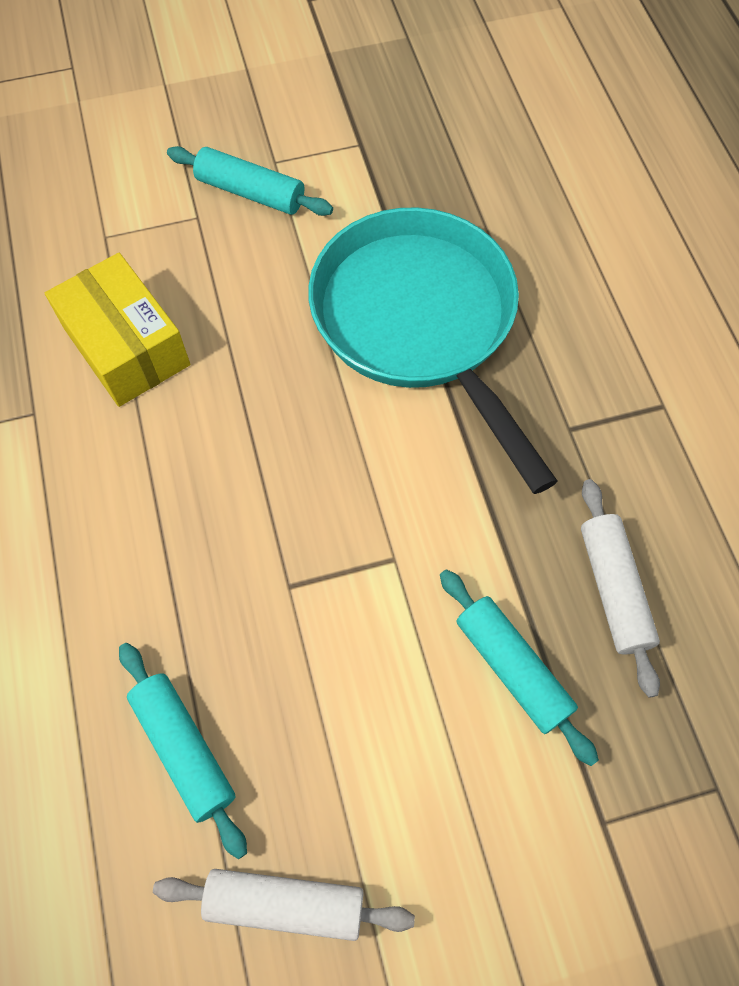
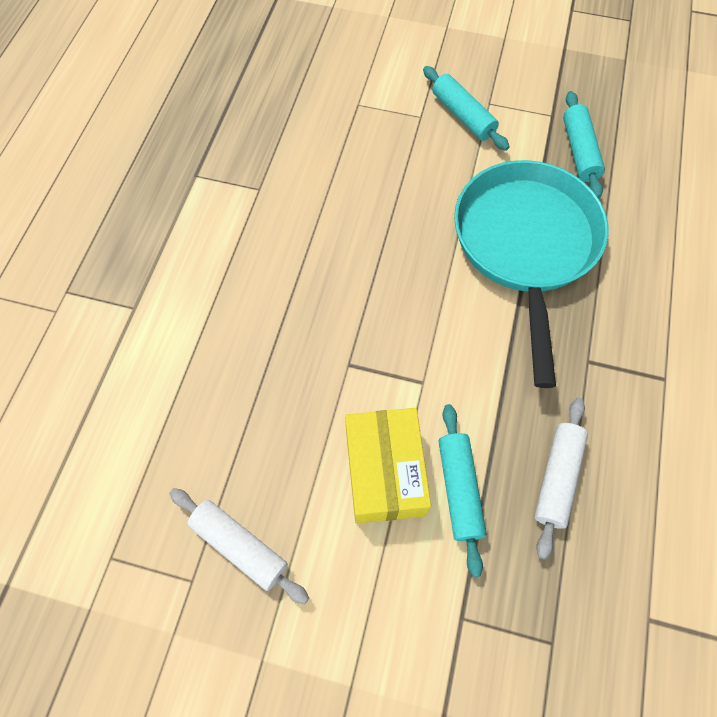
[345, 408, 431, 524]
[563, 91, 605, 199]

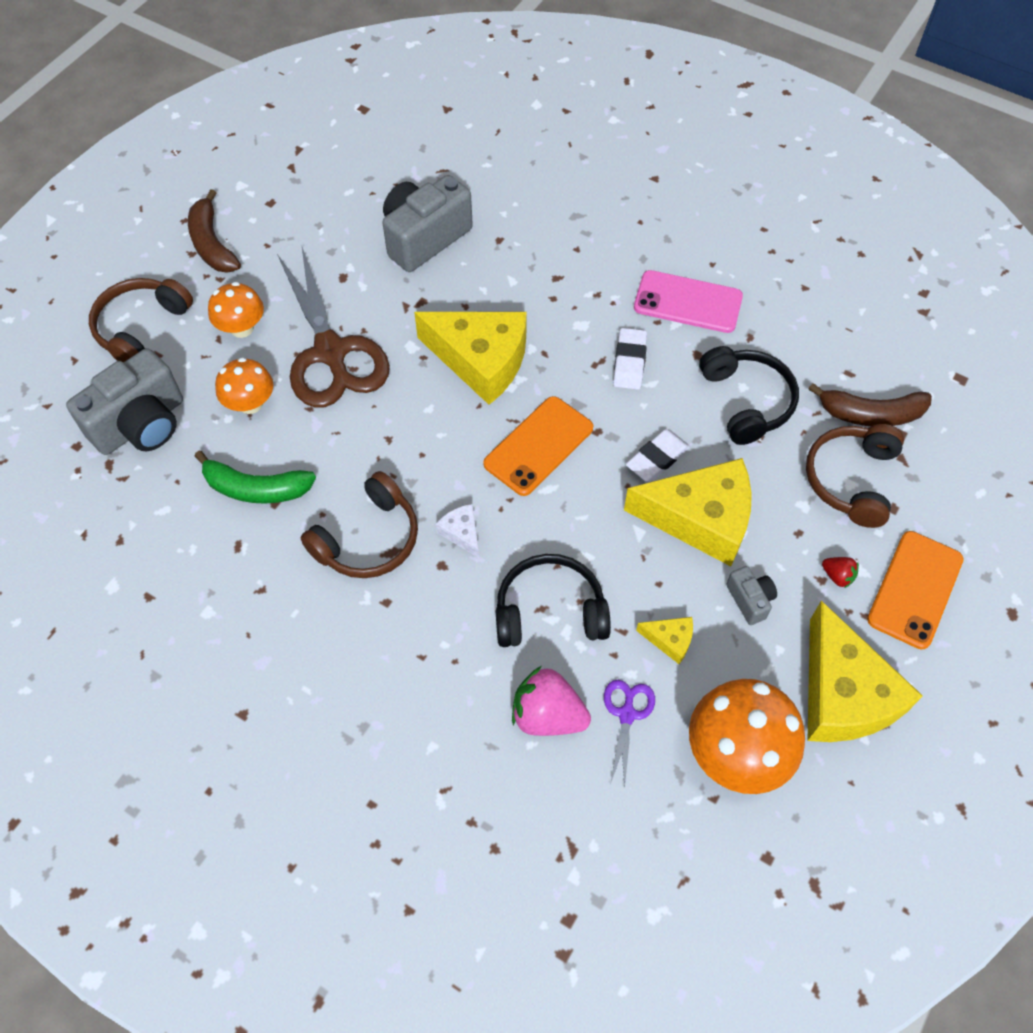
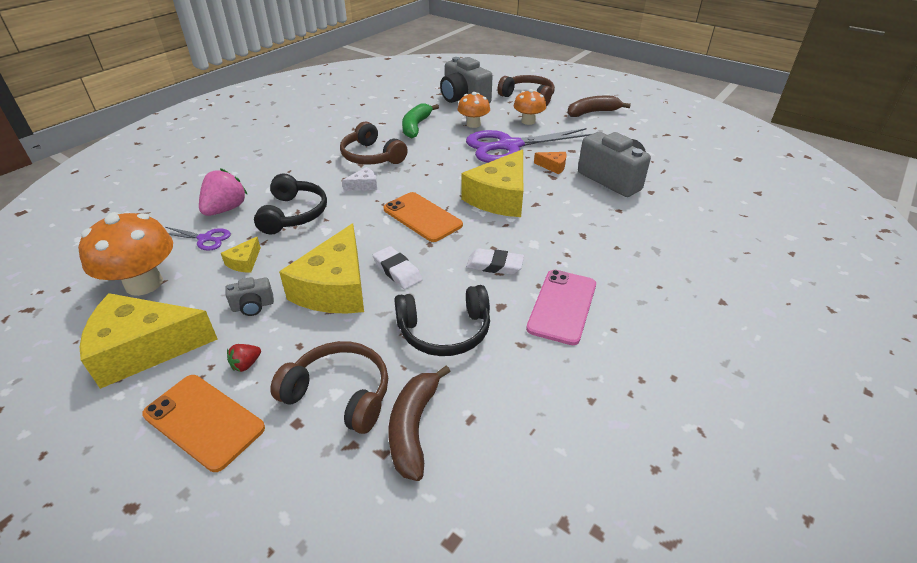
[466, 128, 591, 163]
[534, 152, 567, 174]

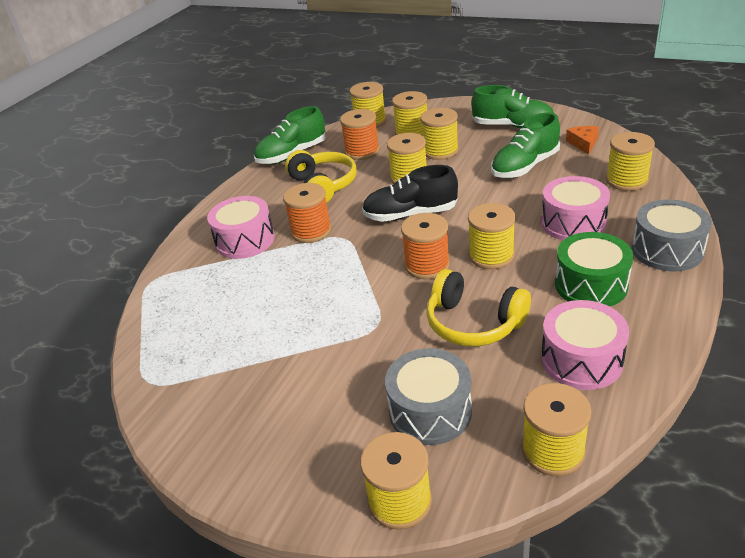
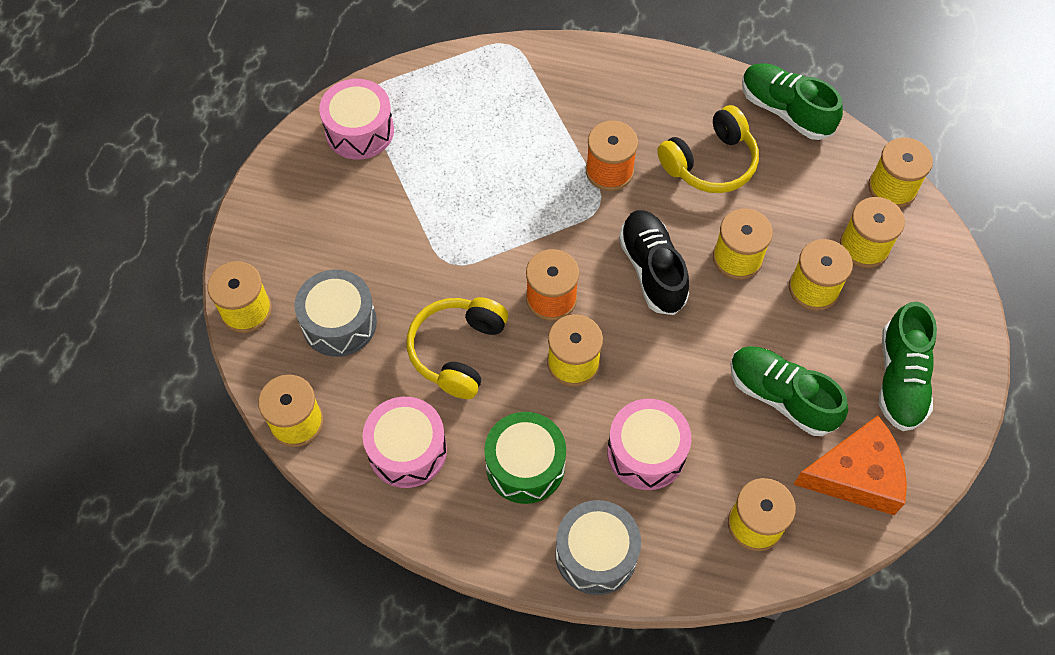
[319, 79, 394, 160]
[340, 109, 380, 160] (first image)
[793, 416, 907, 515]

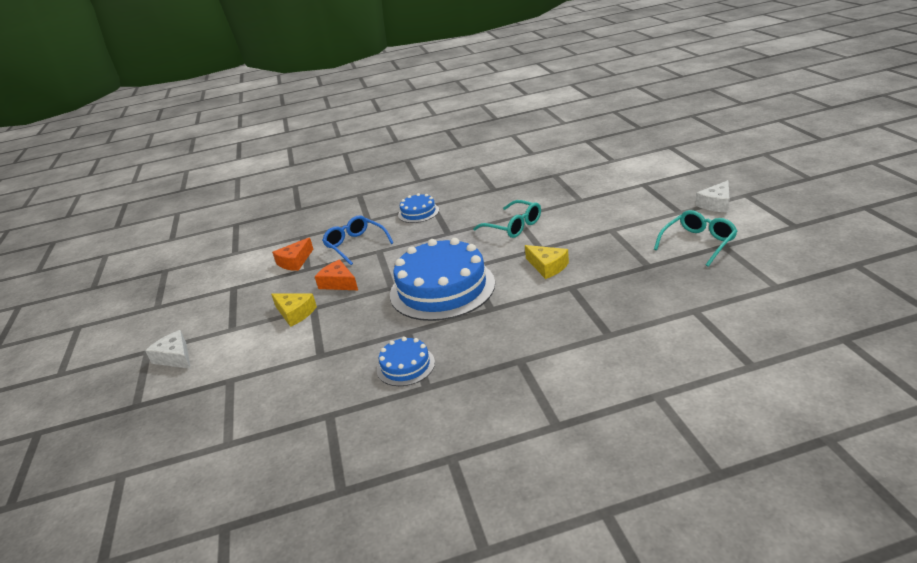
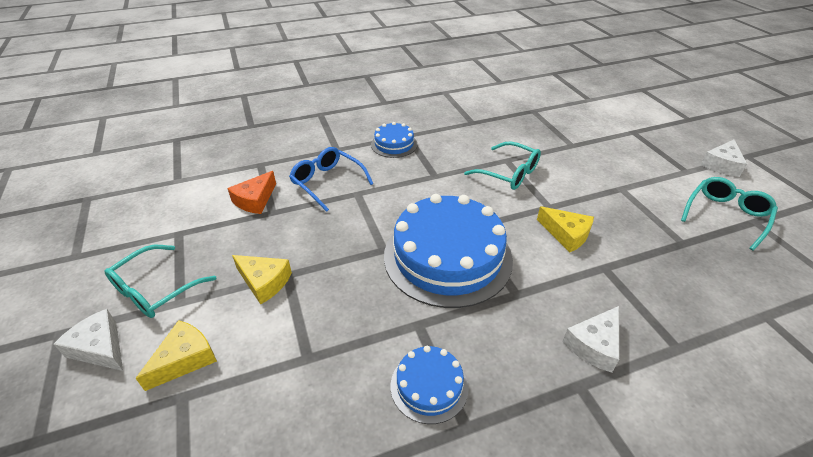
[315, 259, 358, 290] (first image)
[104, 245, 217, 318]
[135, 320, 217, 391]
[562, 306, 619, 373]

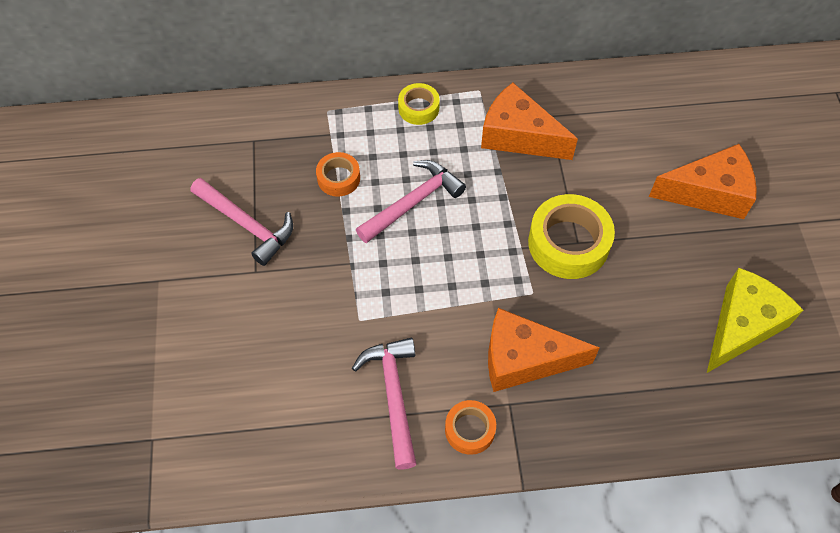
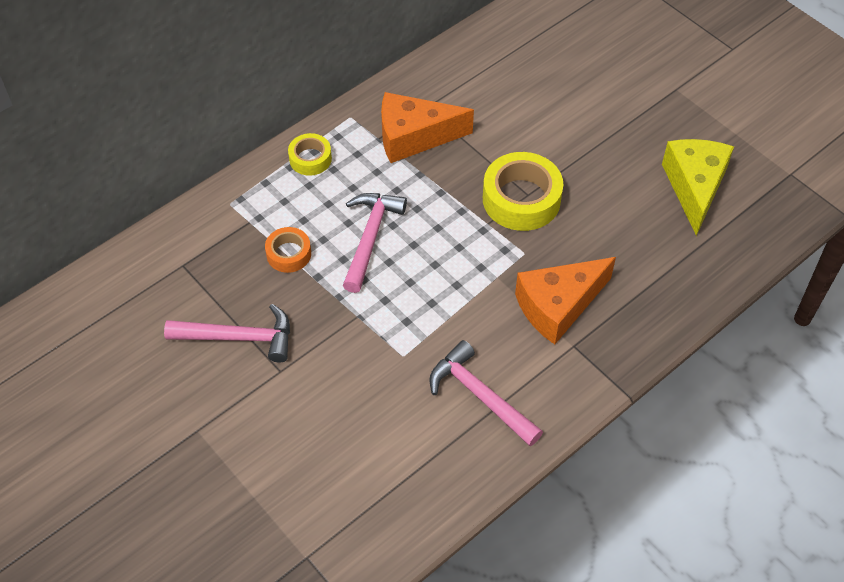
[445, 400, 496, 455] (first image)
[649, 144, 757, 219] (first image)

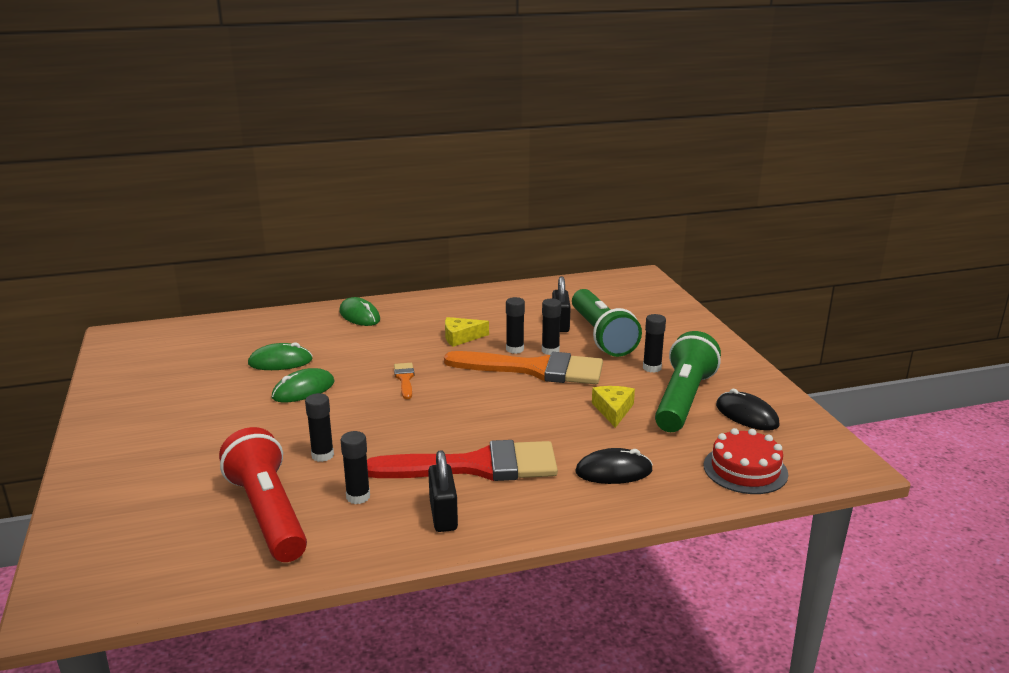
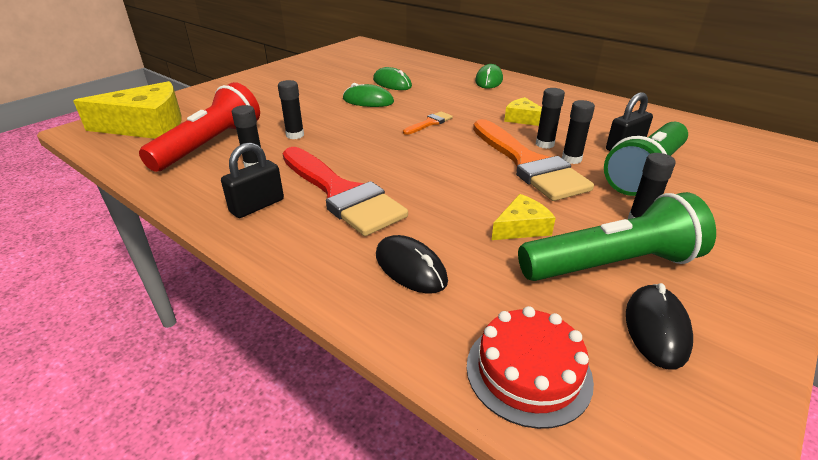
[73, 81, 182, 139]

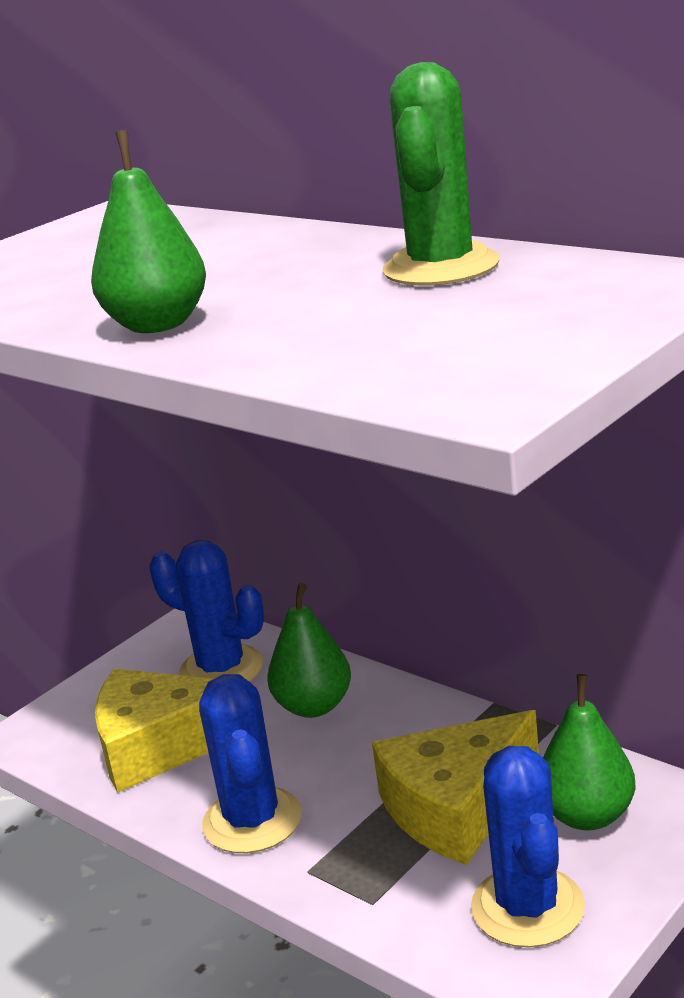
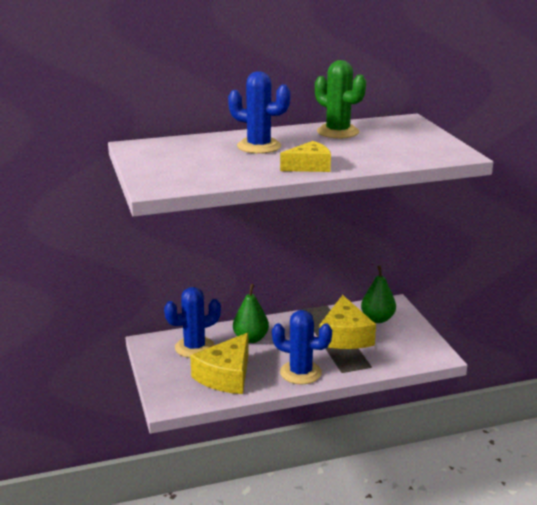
[280, 141, 331, 172]
[228, 71, 291, 154]

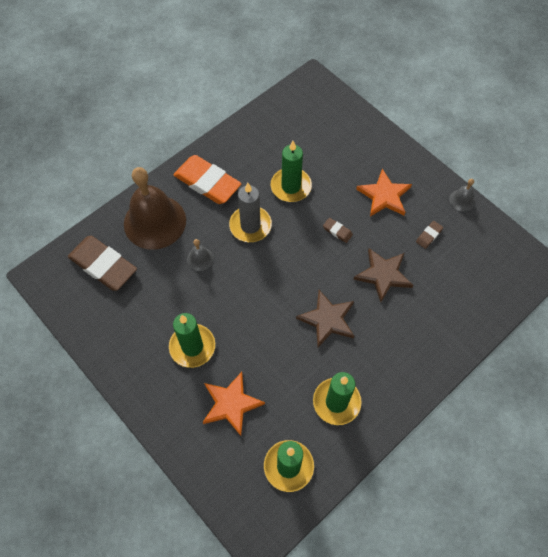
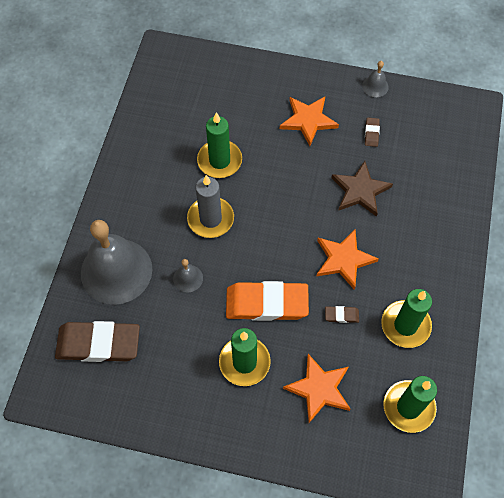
[81, 220, 152, 305]
[226, 281, 309, 321]
[316, 229, 379, 290]
[325, 306, 359, 323]

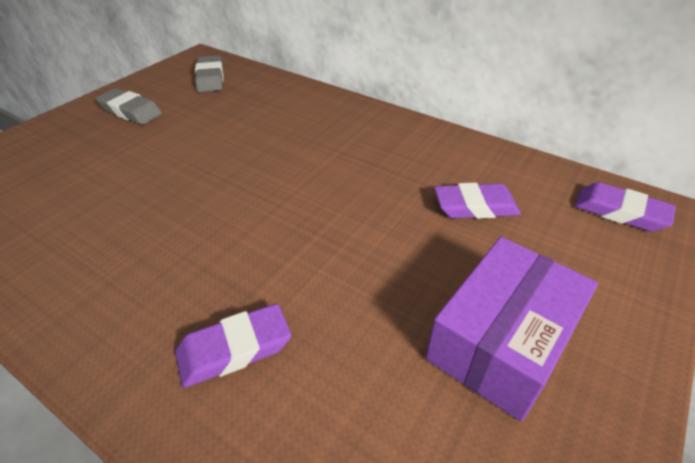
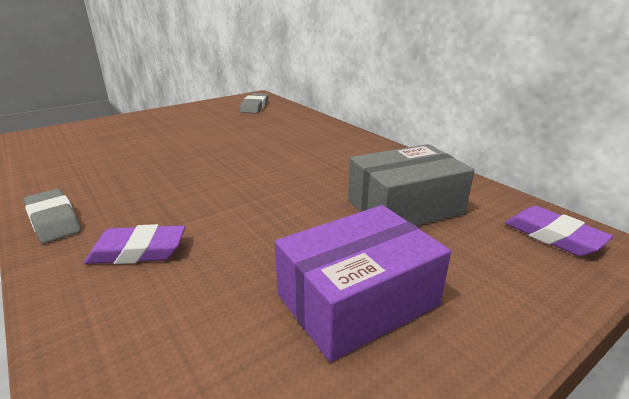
[24, 189, 81, 244]
[348, 144, 475, 226]

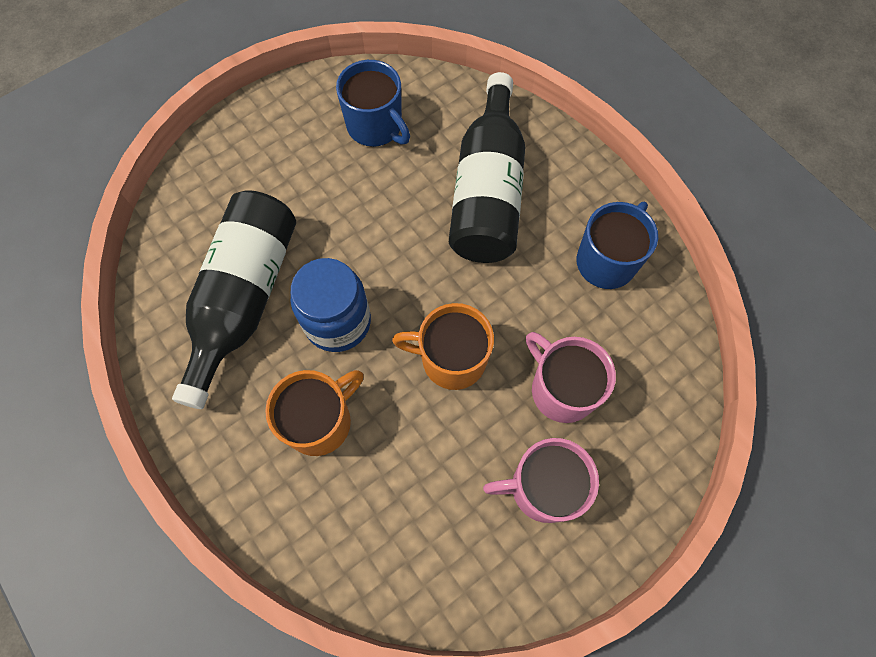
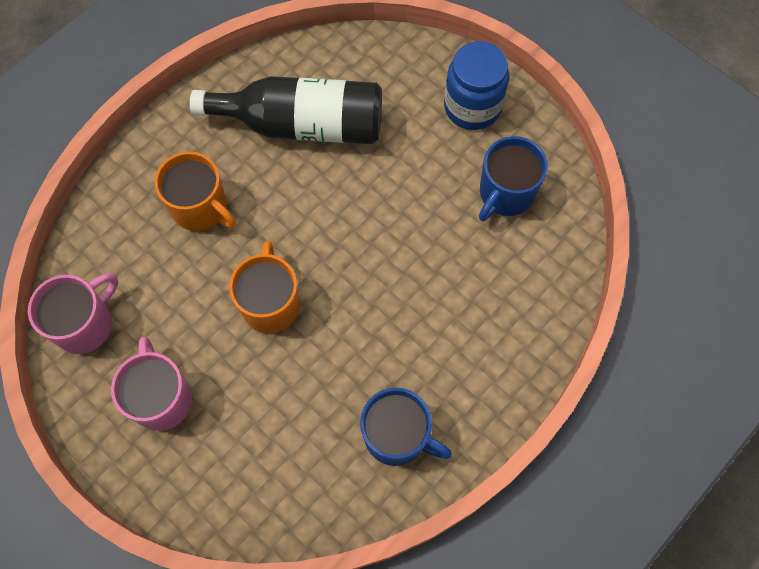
[444, 41, 509, 130]
[449, 72, 525, 263] (first image)
[28, 273, 118, 354]

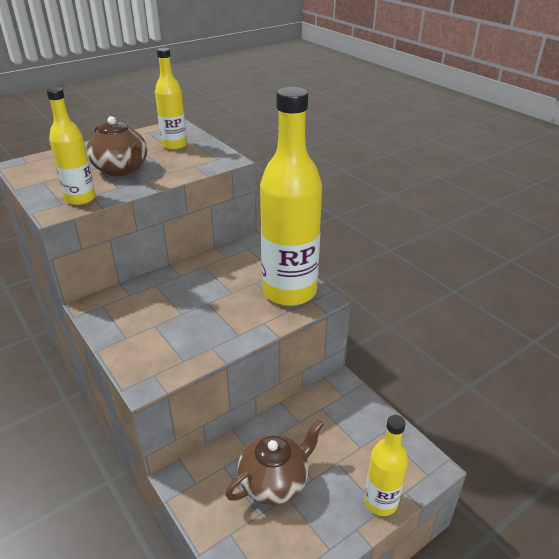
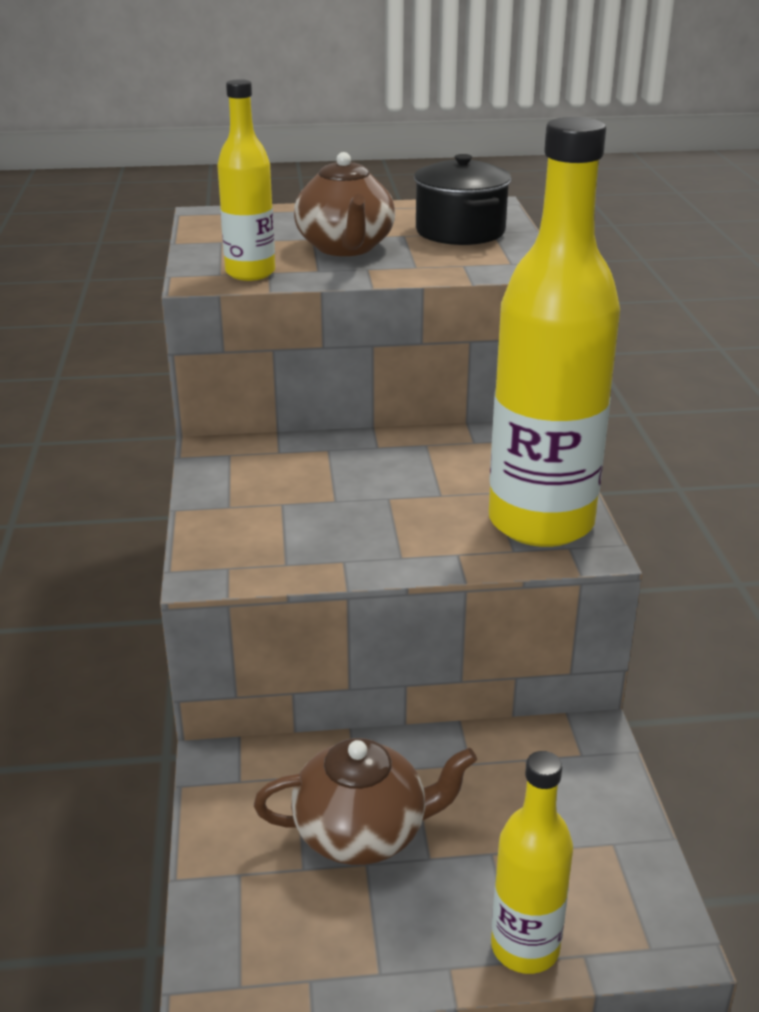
[414, 154, 512, 245]

